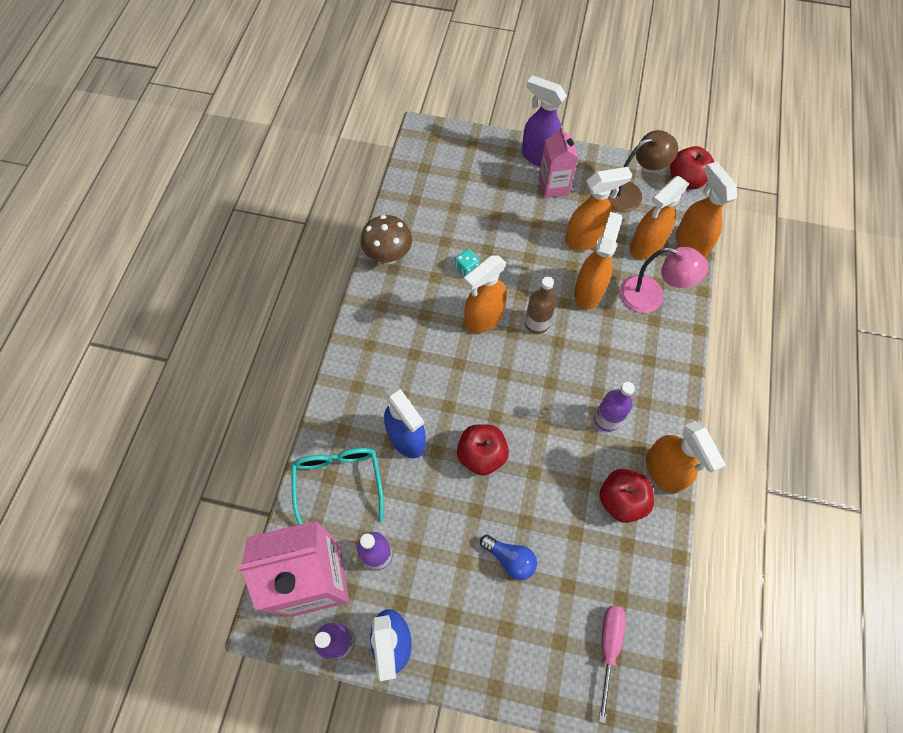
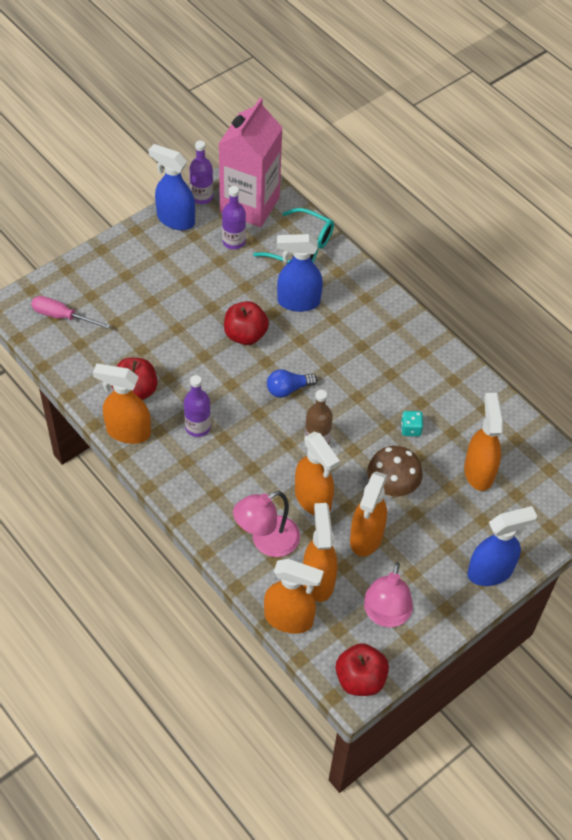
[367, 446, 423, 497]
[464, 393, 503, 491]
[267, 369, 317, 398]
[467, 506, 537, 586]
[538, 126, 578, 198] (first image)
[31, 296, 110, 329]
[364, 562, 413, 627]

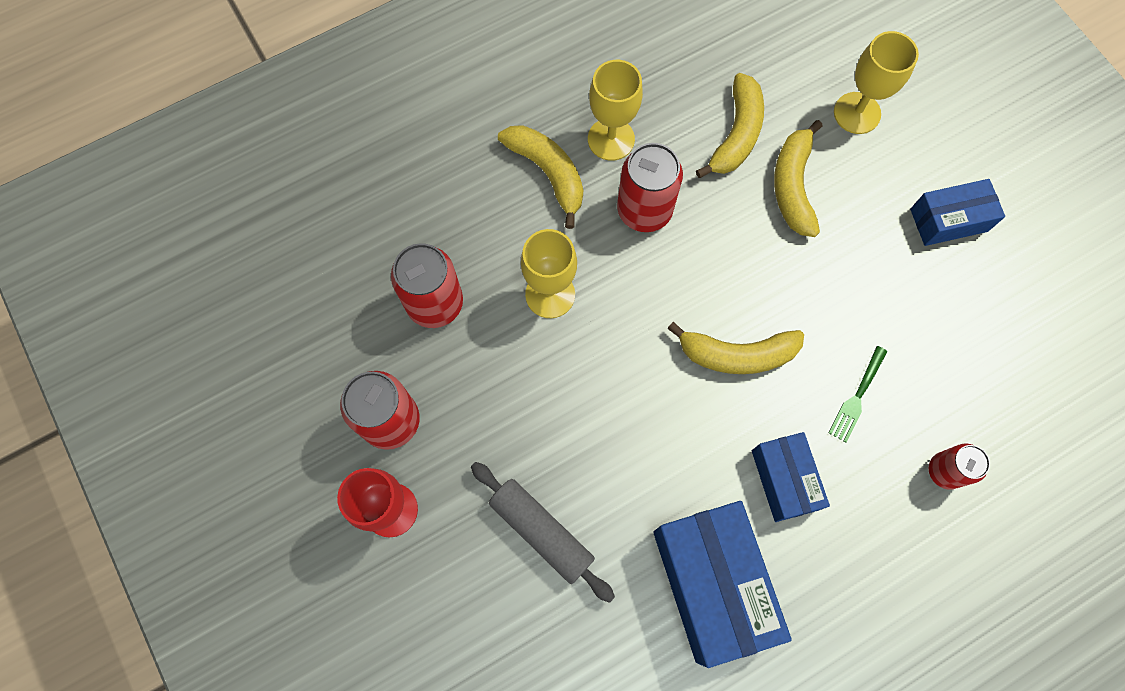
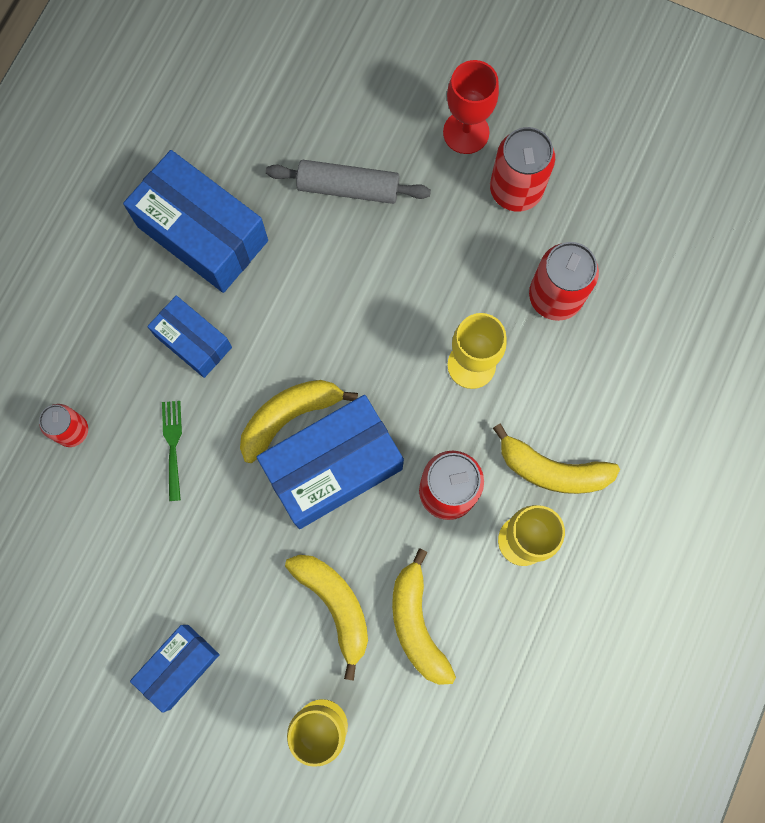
[257, 395, 404, 529]

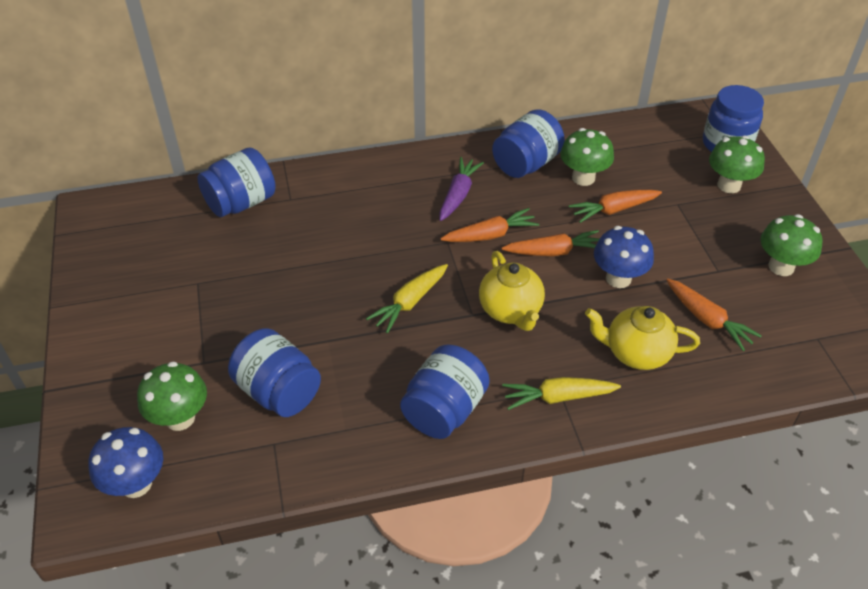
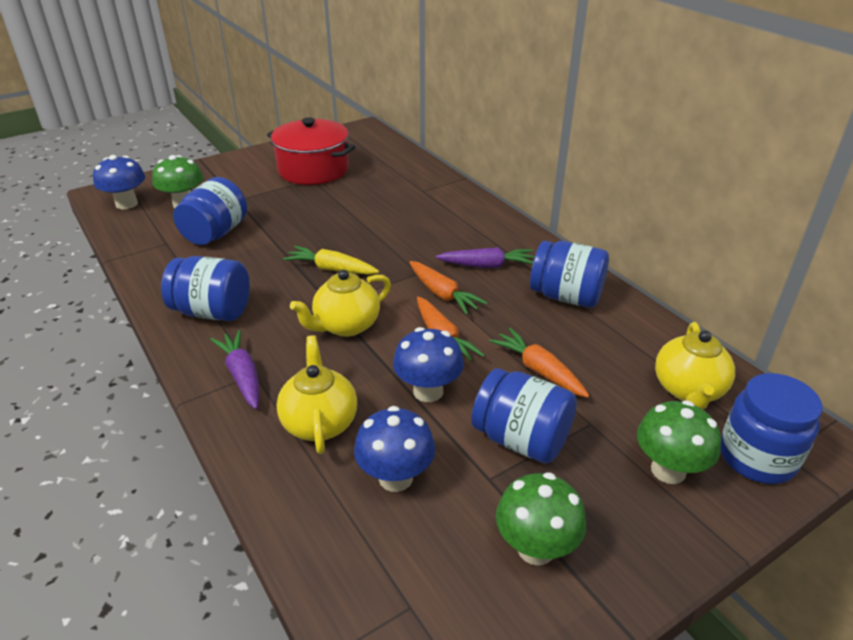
[471, 368, 577, 464]
[210, 330, 259, 409]
[560, 128, 614, 186] (first image)
[354, 406, 435, 492]
[267, 117, 356, 185]
[655, 322, 735, 409]

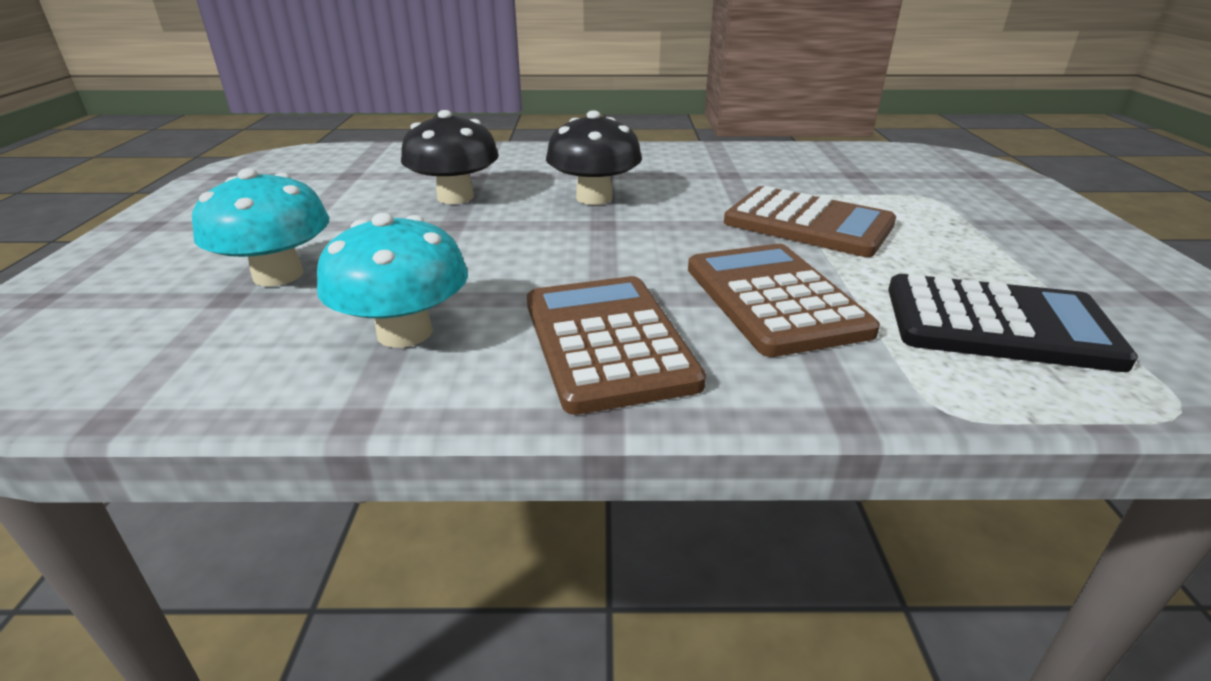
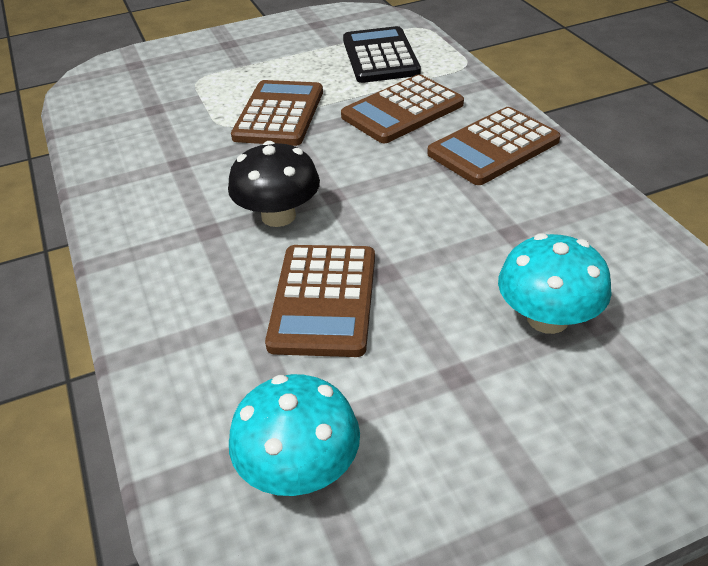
[229, 374, 360, 496]
[265, 245, 375, 357]

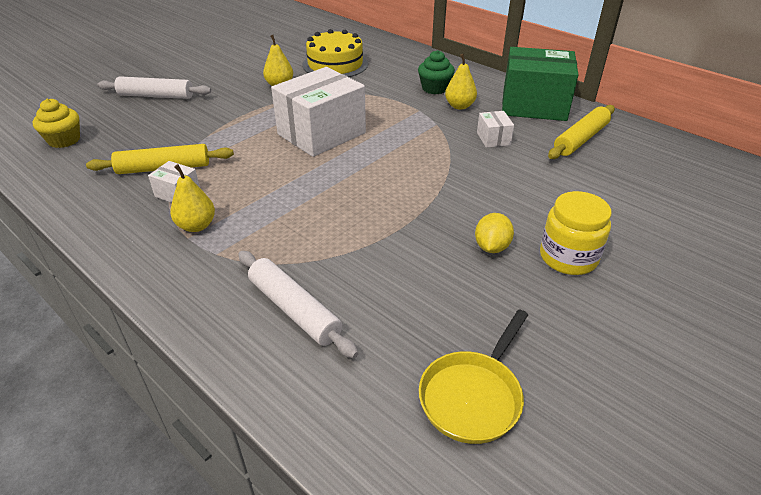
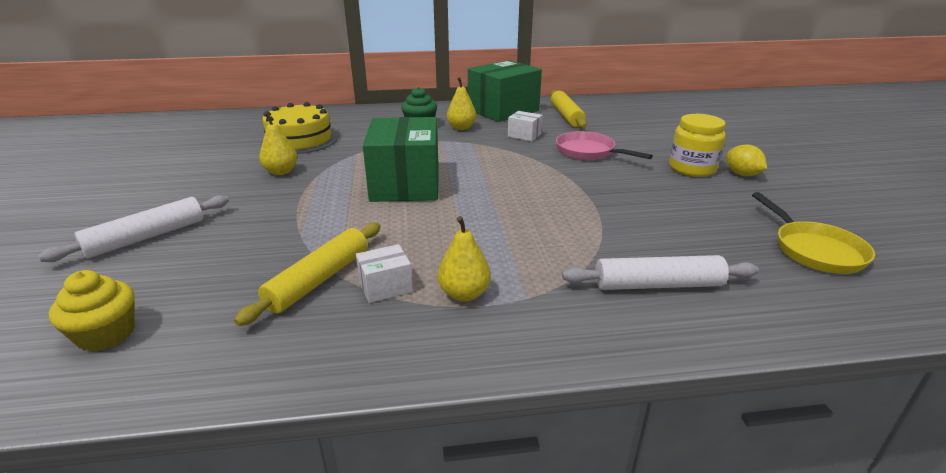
[363, 117, 439, 202]
[727, 145, 767, 176]
[556, 131, 653, 160]

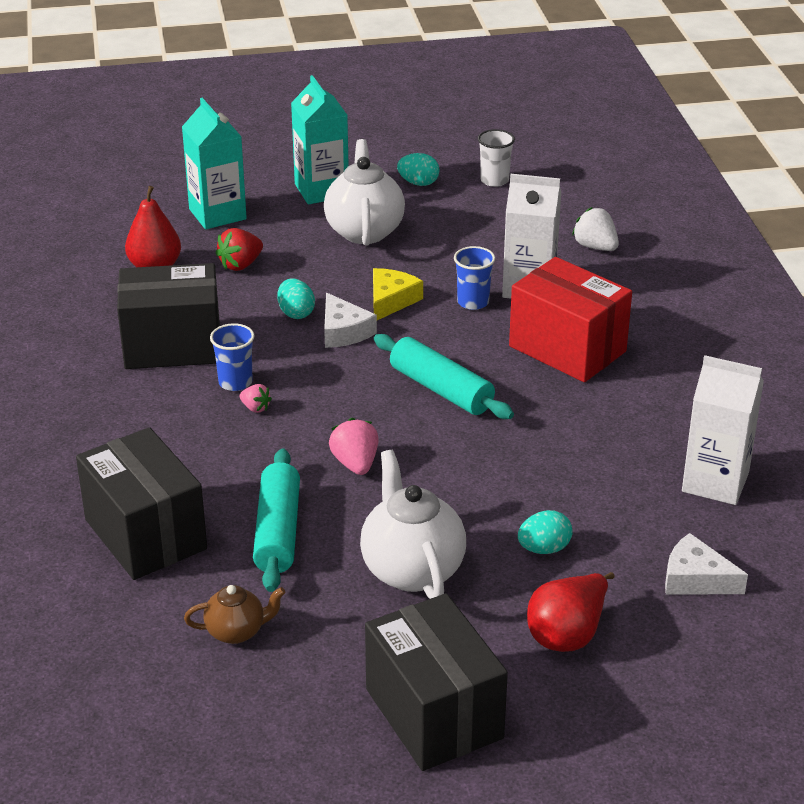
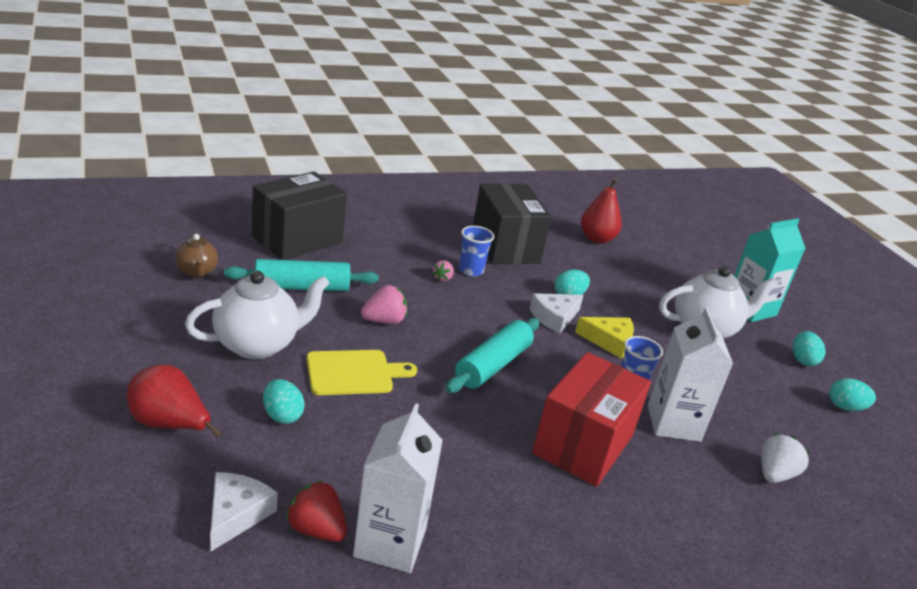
[182, 98, 247, 229] (first image)
[285, 480, 347, 542]
[365, 593, 508, 771] (first image)
[829, 378, 876, 411]
[307, 350, 417, 395]

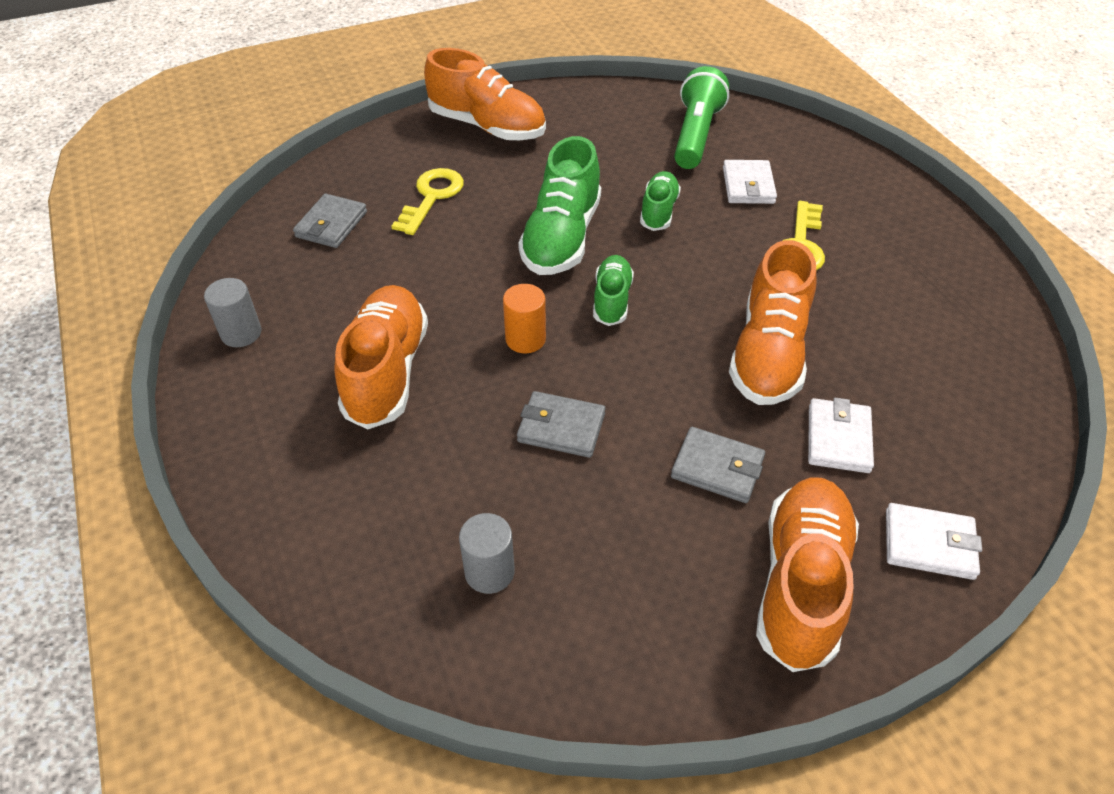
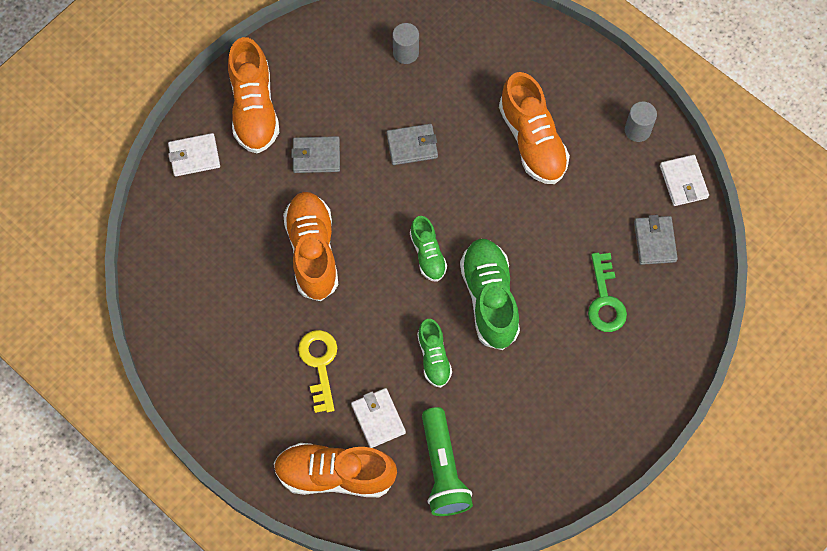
[588, 253, 627, 332]
[274, 443, 397, 497]
[503, 284, 546, 353] (first image)
[660, 155, 709, 206]

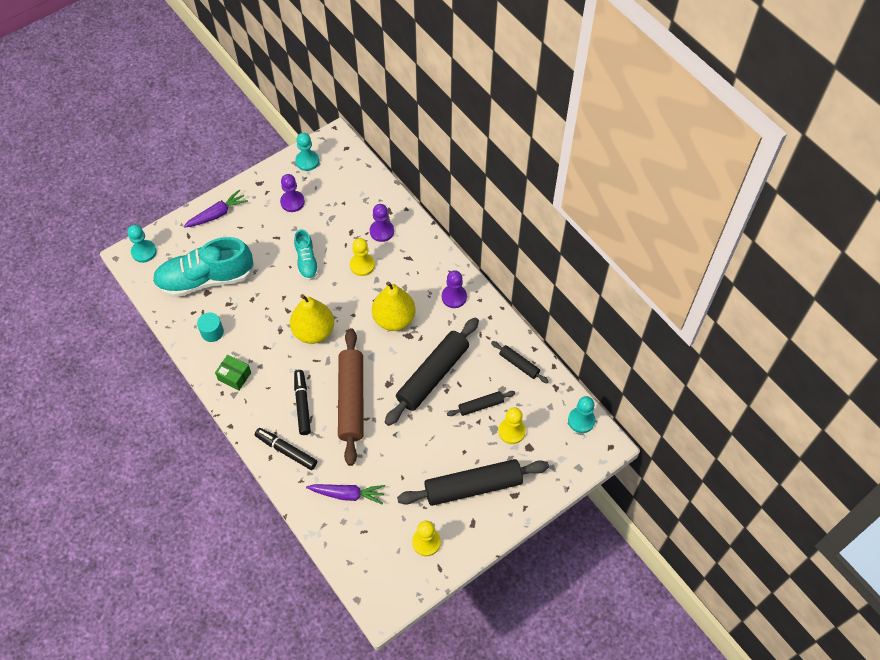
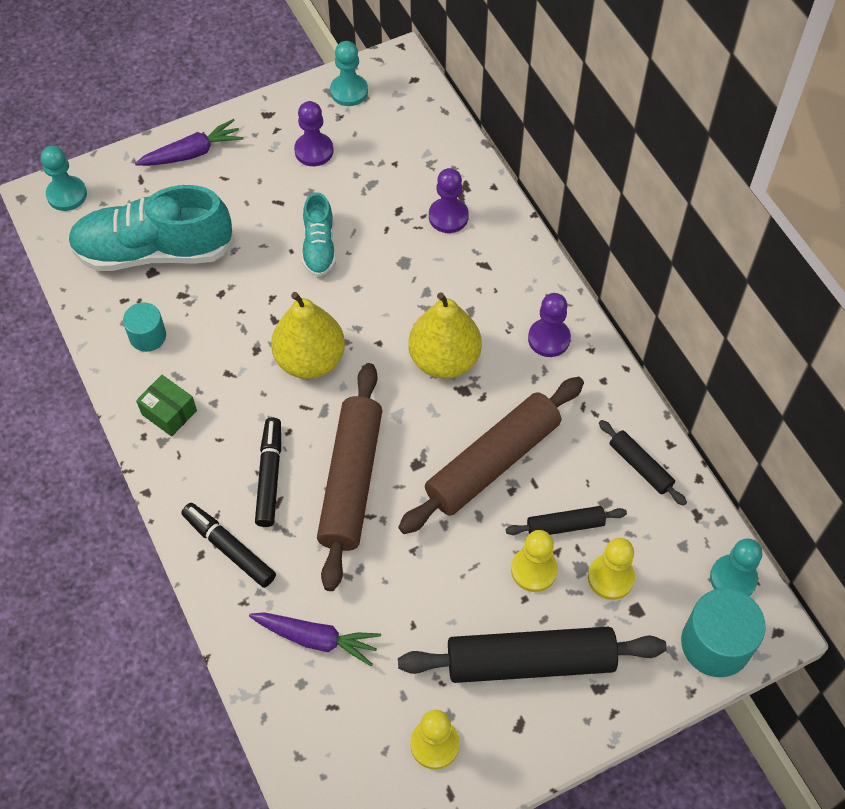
[511, 530, 558, 592]
[398, 376, 584, 534]
[681, 588, 766, 677]

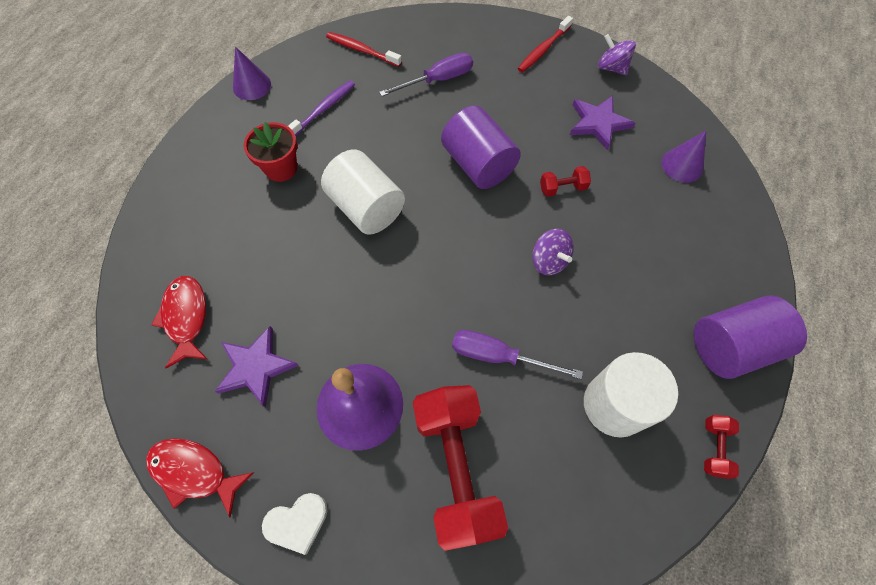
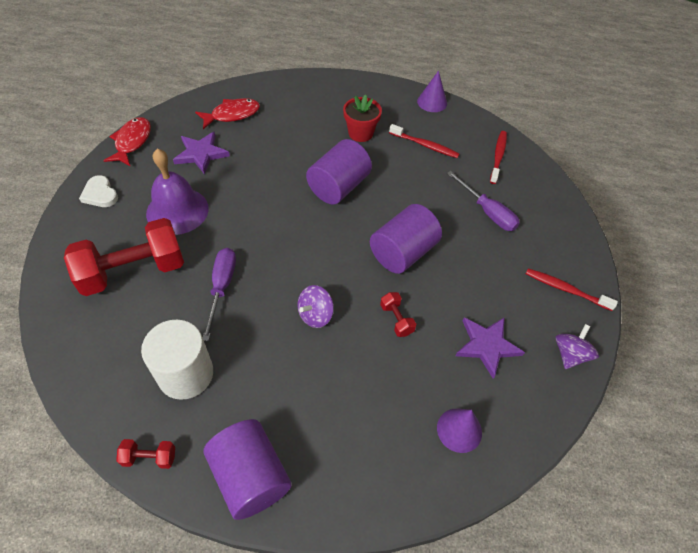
[389, 124, 459, 158]
[306, 139, 372, 204]

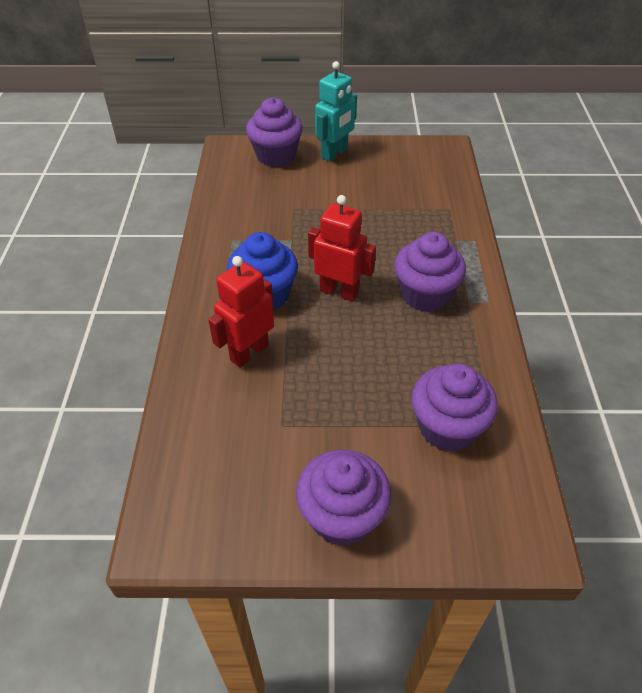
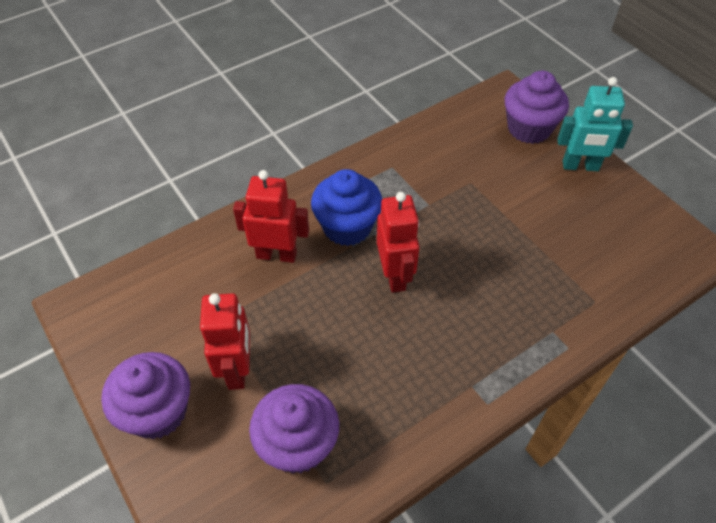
[394, 232, 466, 312] (first image)
[200, 293, 250, 390]

